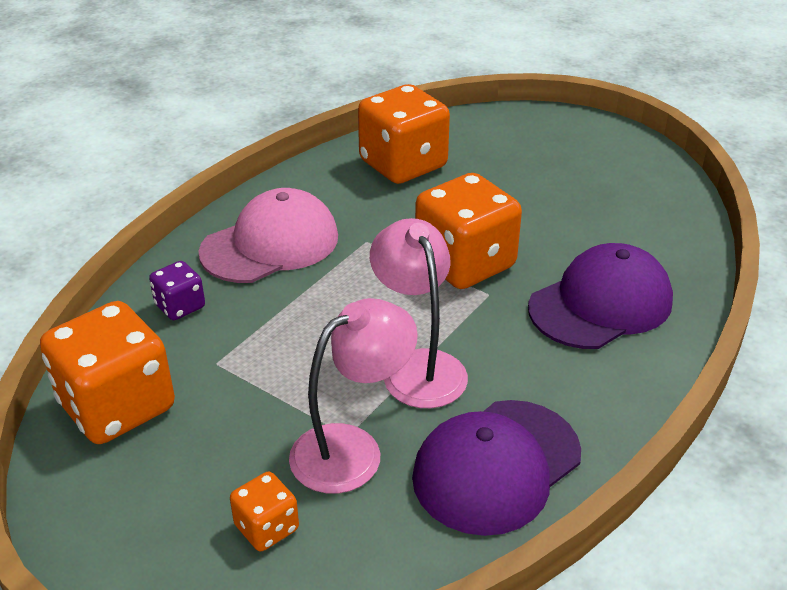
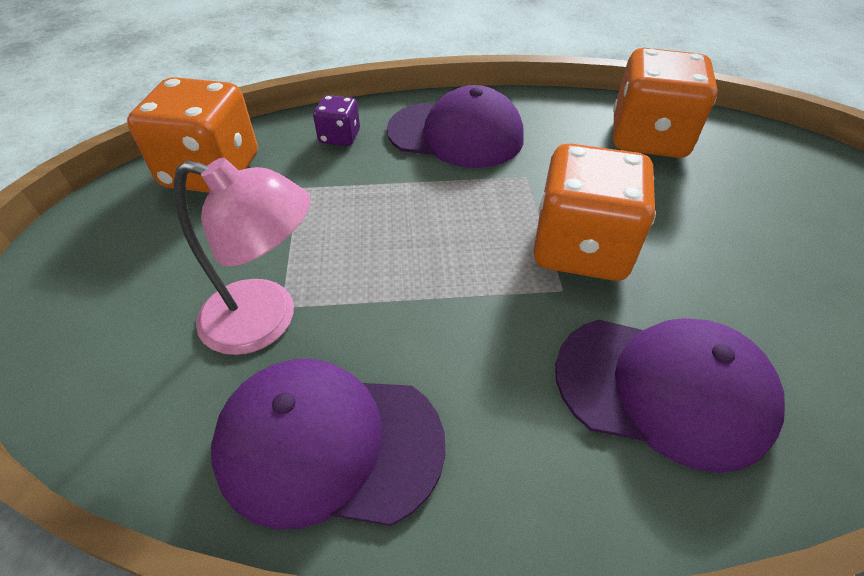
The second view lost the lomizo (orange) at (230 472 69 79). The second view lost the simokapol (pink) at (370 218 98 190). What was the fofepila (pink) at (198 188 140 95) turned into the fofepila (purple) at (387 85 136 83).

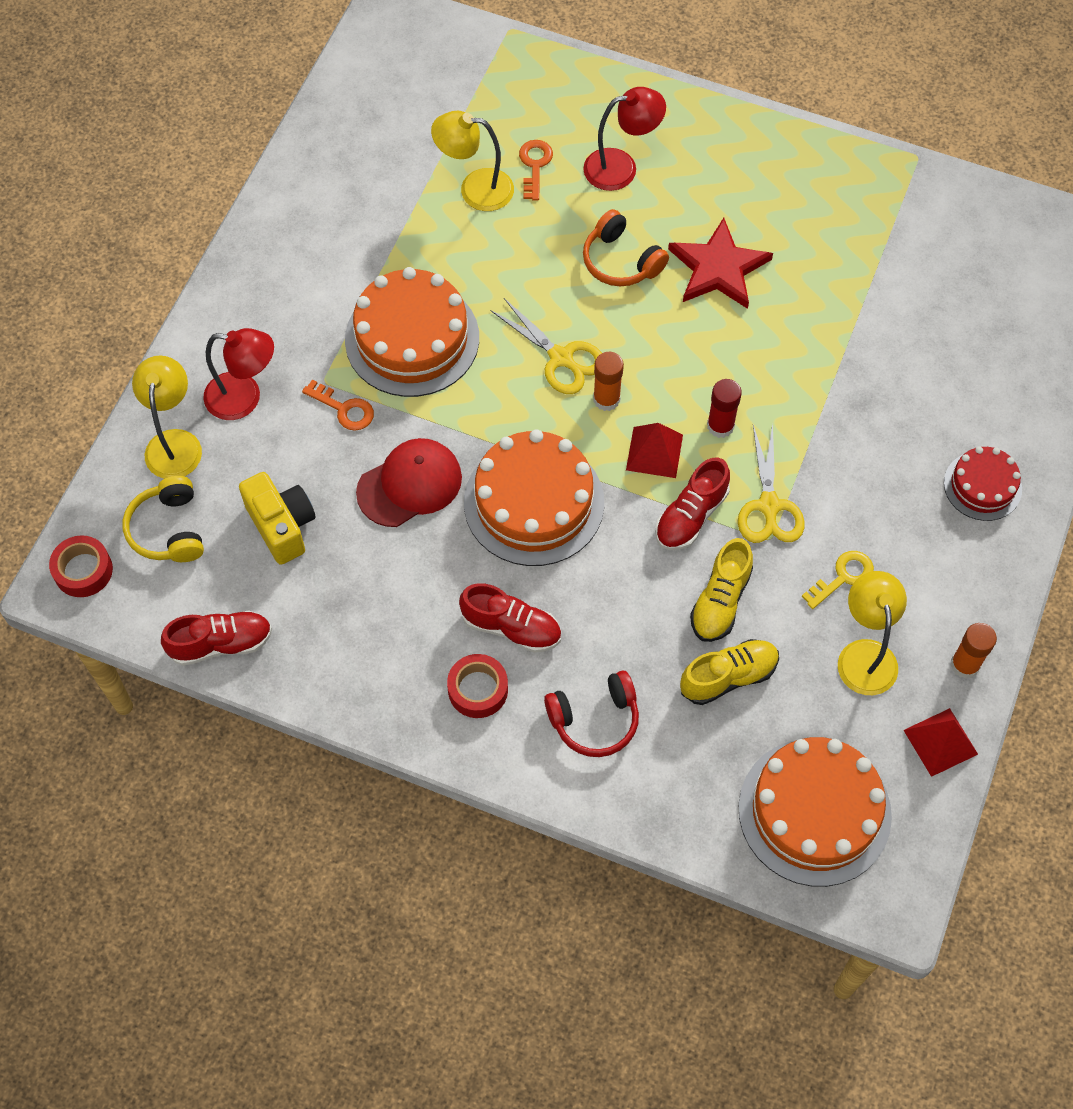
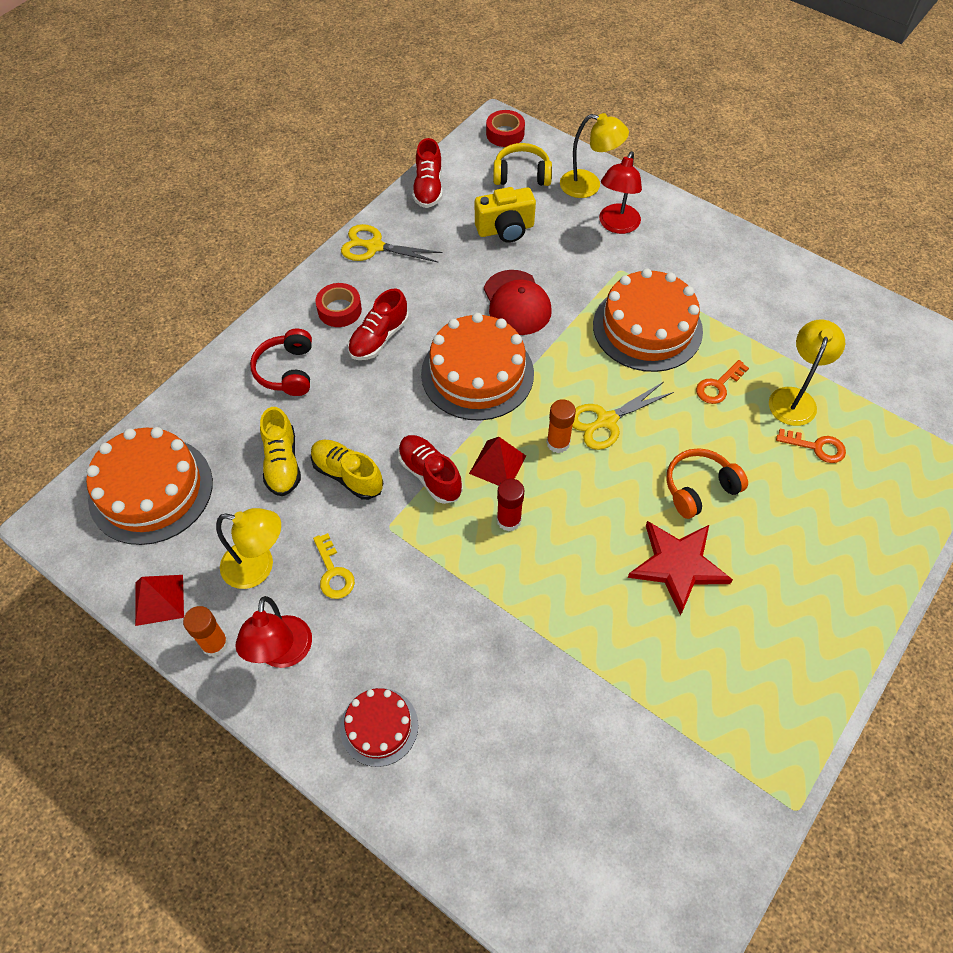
The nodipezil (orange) ended up elsewhere, having gone from (302 380 72 51) to (696 360 53 44). The simokapol (red) ended up elsewhere, having gone from (583 87 83 104) to (235 596 77 72). The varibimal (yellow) ended up elsewhere, having gone from (738 424 67 119) to (341 224 102 39).

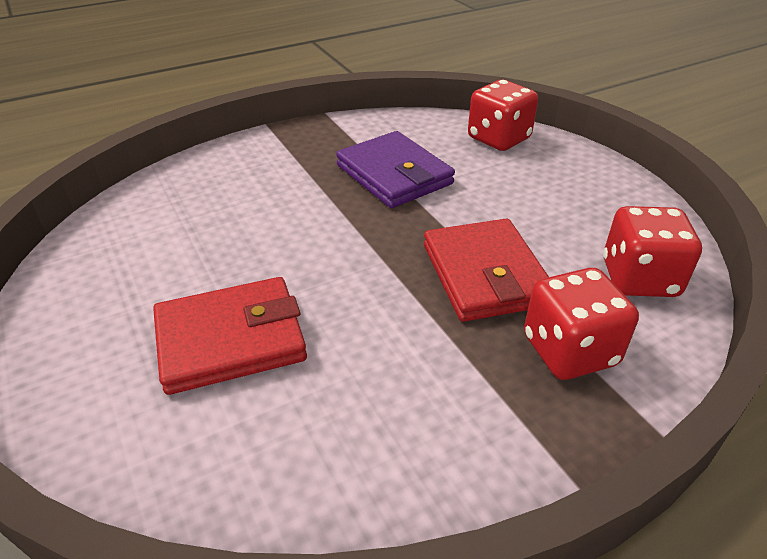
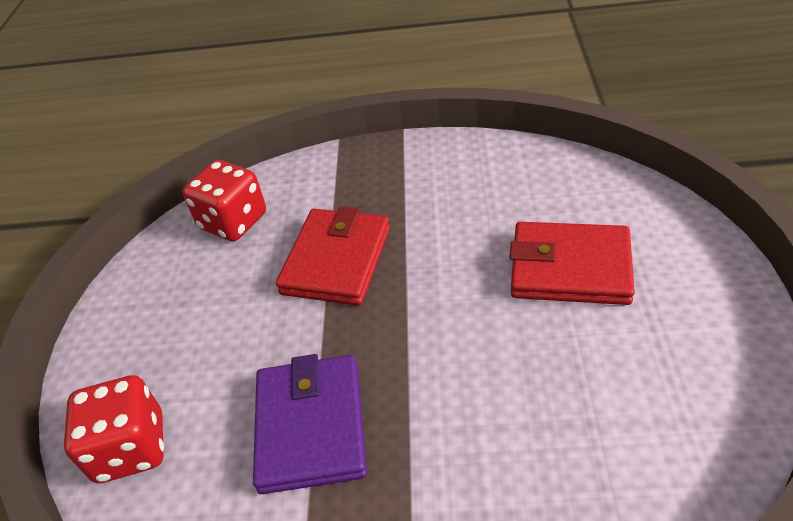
The second view lost the lomizo (red) at (524 268 115 112).

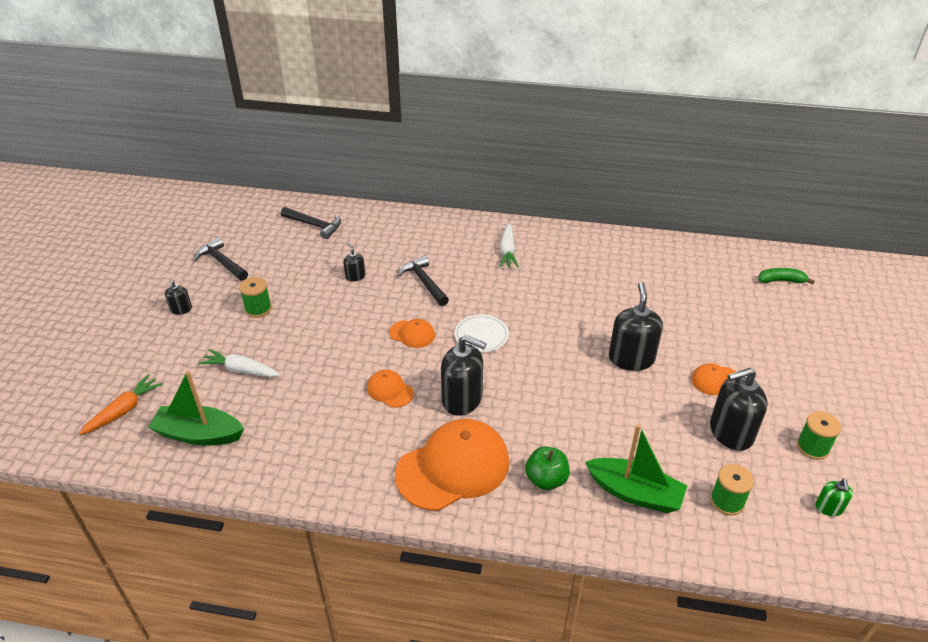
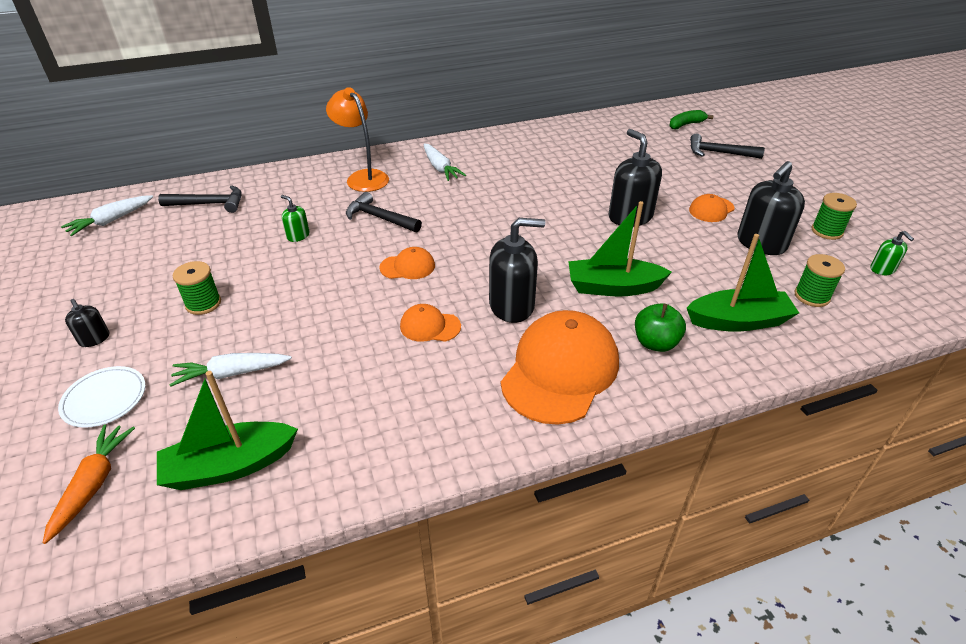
The second view gained the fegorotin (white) at (61 195 92 41). The second view gained the simokapol (orange) at (326 87 63 105). The second view gained the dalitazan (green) at (568 201 104 96). The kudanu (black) ended up elsewhere, having gone from (194 237 54 44) to (690 133 75 26). The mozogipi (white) ended up elsewhere, having gone from (455 315 54 37) to (58 366 88 62). What was the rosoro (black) at (343 243 22 39) turned into the rosoro (green) at (281 195 28 47).

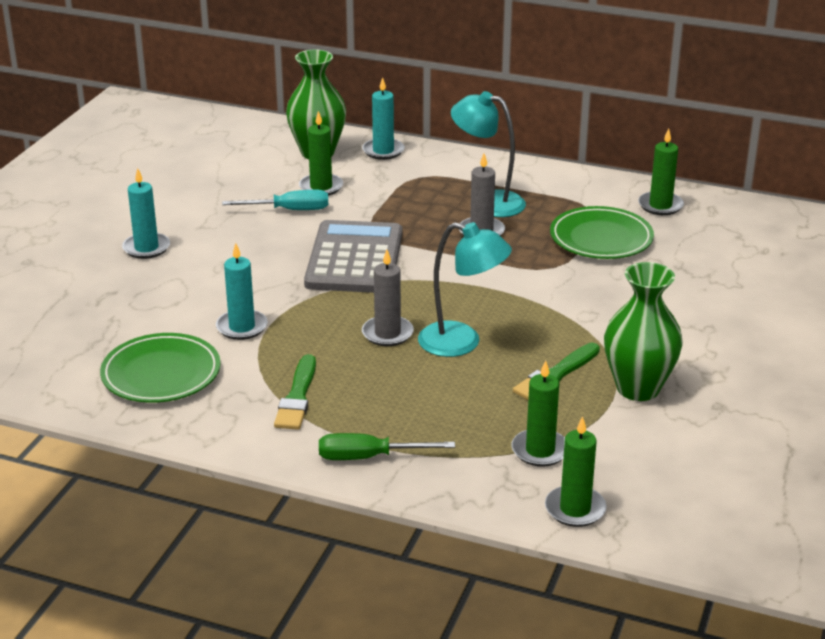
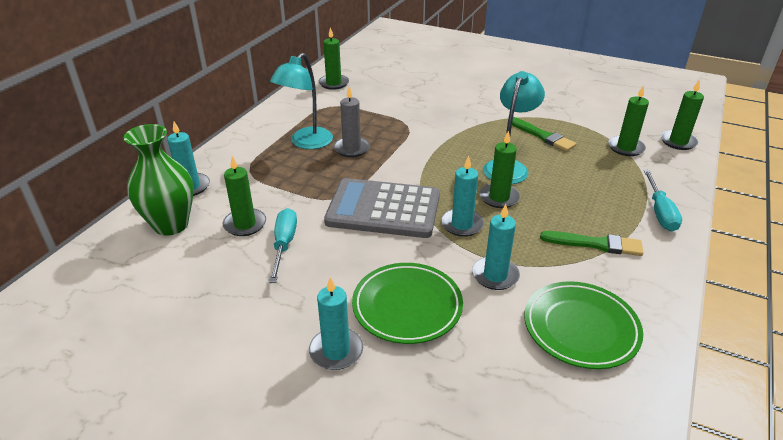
The second view lost the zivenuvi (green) at (604 262 79 139). The second view gained the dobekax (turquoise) at (441 156 43 81). The mozogipi (green) ended up elsewhere, having gone from (550 206 104 53) to (352 263 111 81). What was the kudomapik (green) at (319 433 136 27) turned into the kudomapik (turquoise) at (644 170 38 61). What was the dobekax (grey) at (362 249 52 97) turned into the dobekax (green) at (479 131 41 77).

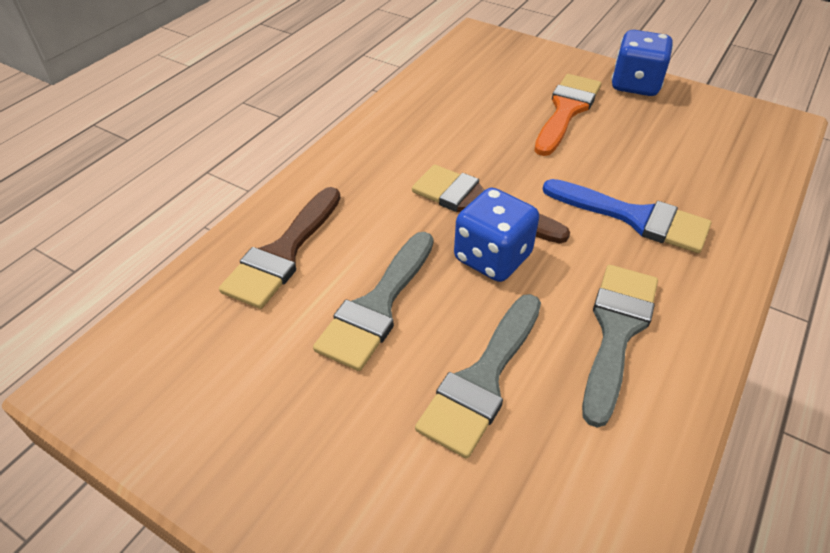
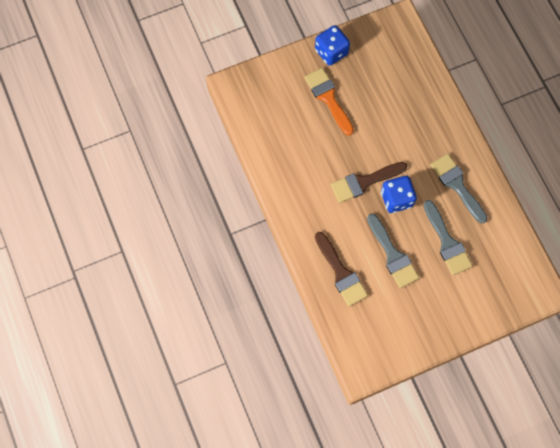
The second view lost the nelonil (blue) at (542 179 169 74).

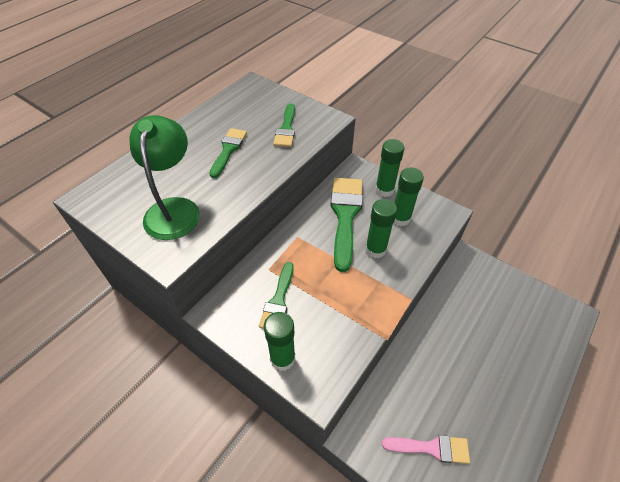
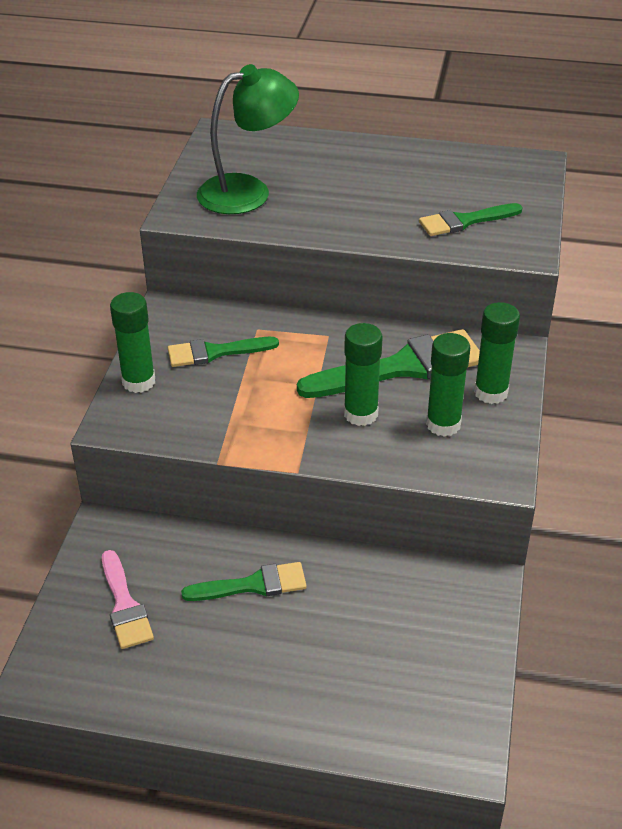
The nelonil (green) ended up elsewhere, having gone from (209 128 38 50) to (181 562 126 39).

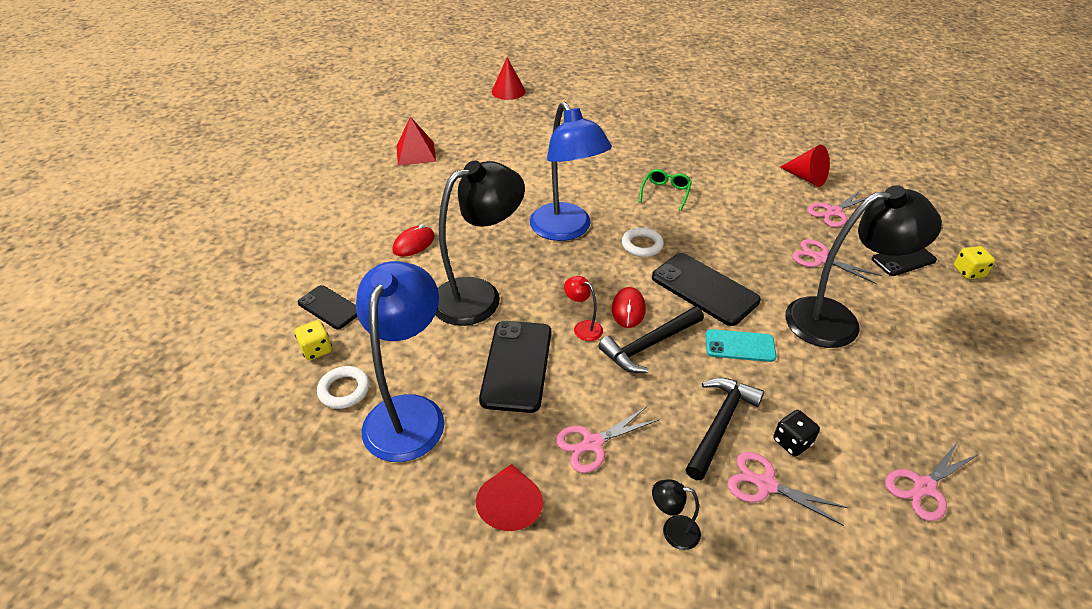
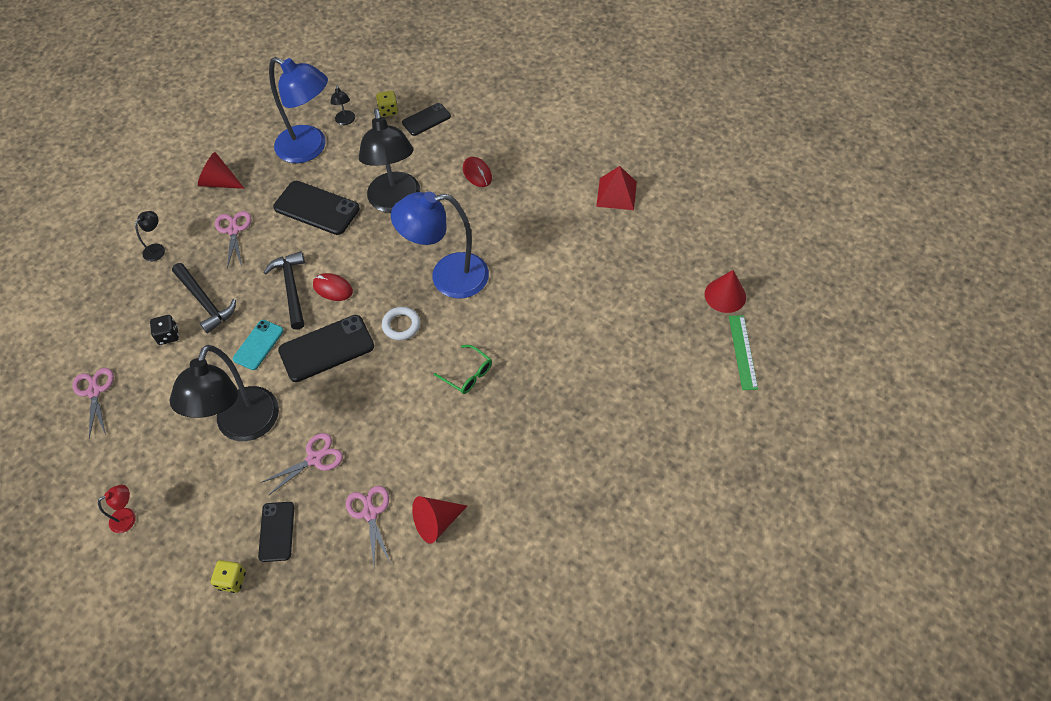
The second view lost the varibimal (pink) at (727 452 121 74). The second view gained the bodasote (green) at (729 315 29 75). The simokapol (red) ended up elsewhere, having gone from (564 276 39 65) to (98 485 38 48). Where the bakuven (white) stood at (317 366 53 43), the simokapol (black) came to stand at (330 85 25 40).

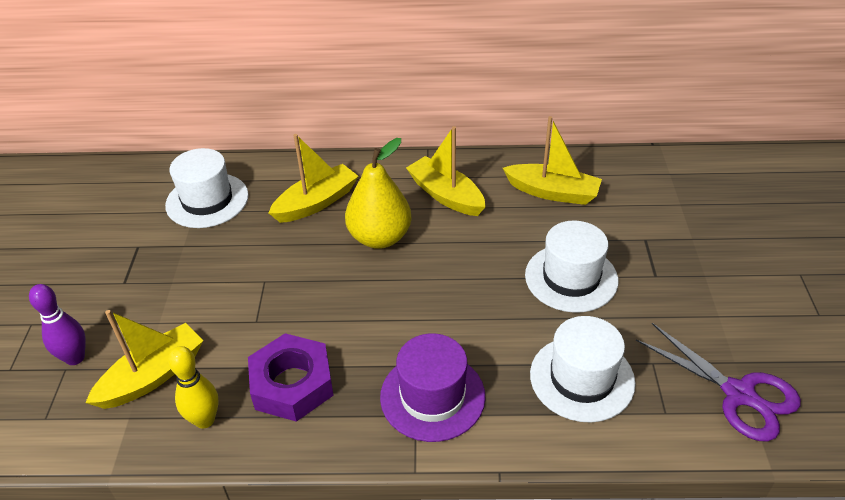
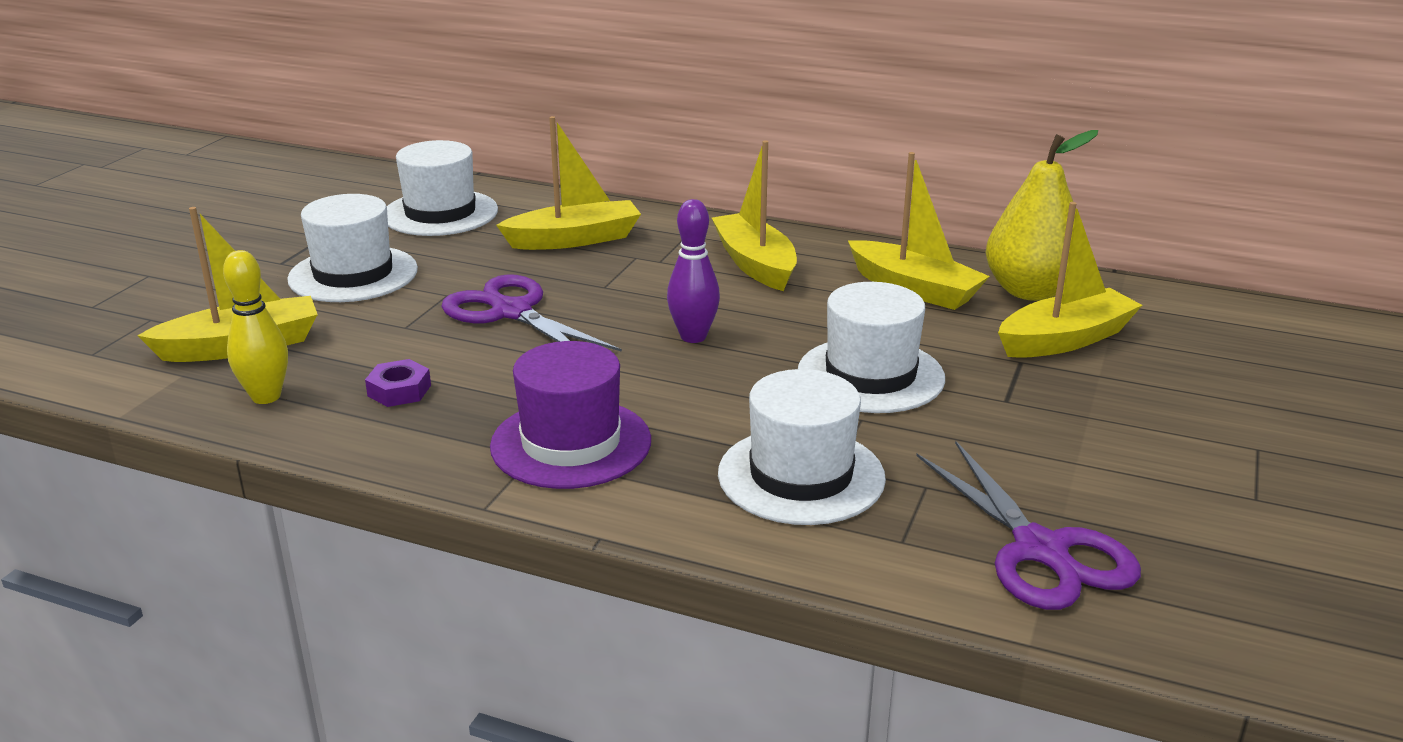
The second view gained the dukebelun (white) at (287 194 131 108). The second view gained the varibimal (purple) at (441 275 181 77). The second view gained the dalitazan (yellow) at (998 202 144 156). The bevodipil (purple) ended up elsewhere, having gone from (29 284 57 81) to (667 199 53 144). The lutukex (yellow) ended up elsewhere, having gone from (345 138 67 111) to (986 130 112 171). The size of the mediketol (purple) at (248 333 86 89) changed by a factor of 0.49.

